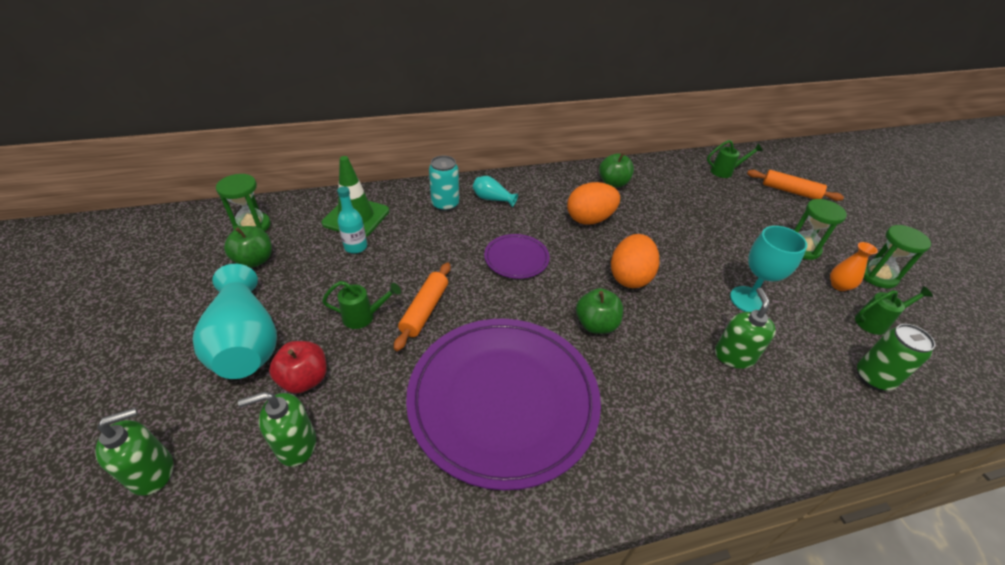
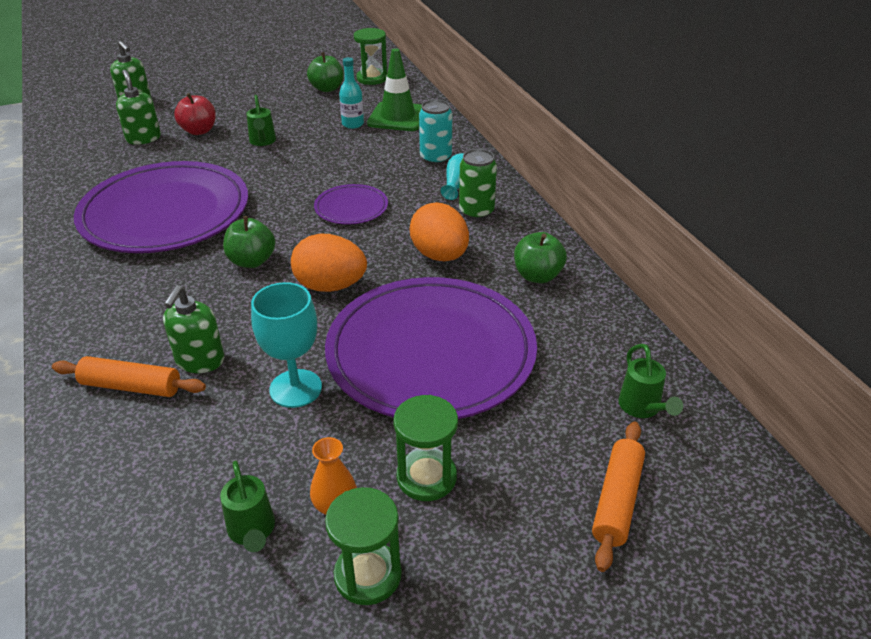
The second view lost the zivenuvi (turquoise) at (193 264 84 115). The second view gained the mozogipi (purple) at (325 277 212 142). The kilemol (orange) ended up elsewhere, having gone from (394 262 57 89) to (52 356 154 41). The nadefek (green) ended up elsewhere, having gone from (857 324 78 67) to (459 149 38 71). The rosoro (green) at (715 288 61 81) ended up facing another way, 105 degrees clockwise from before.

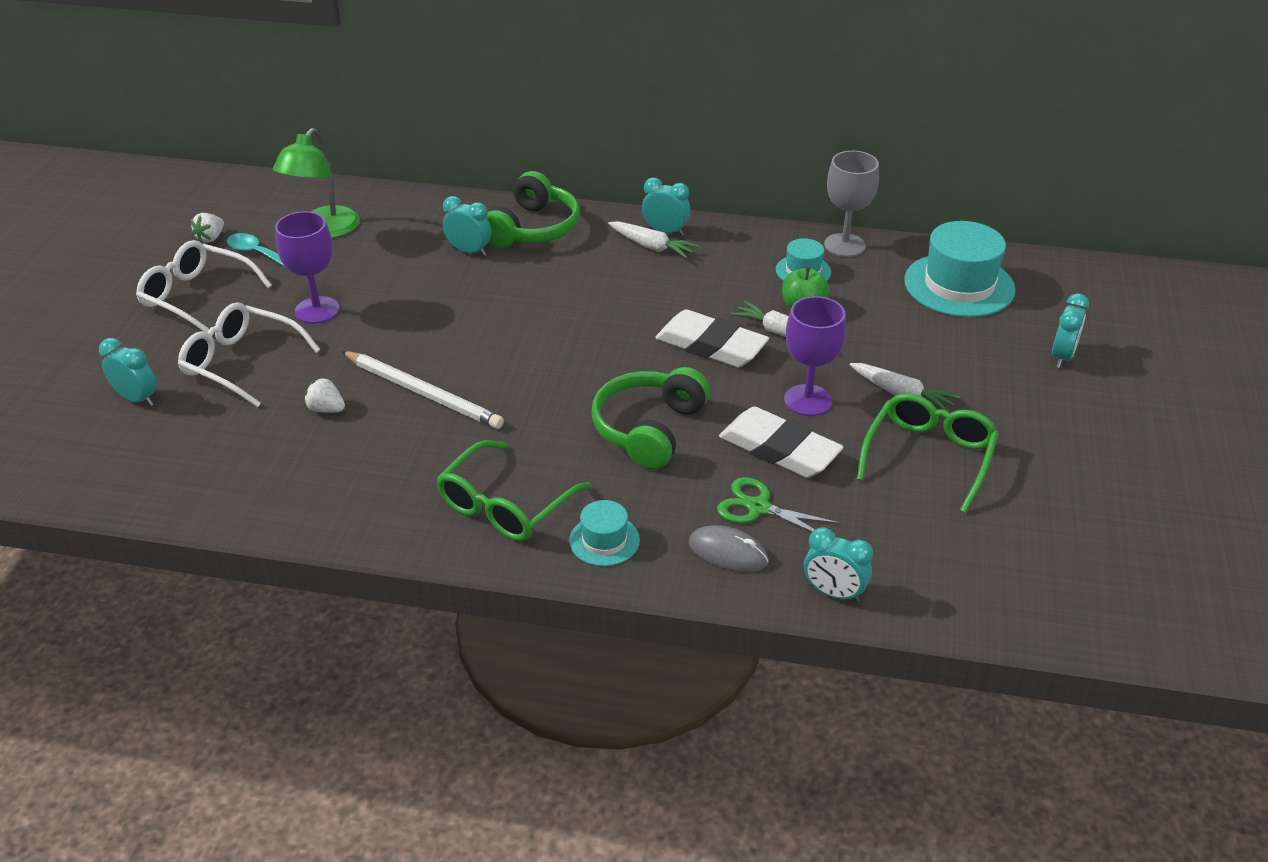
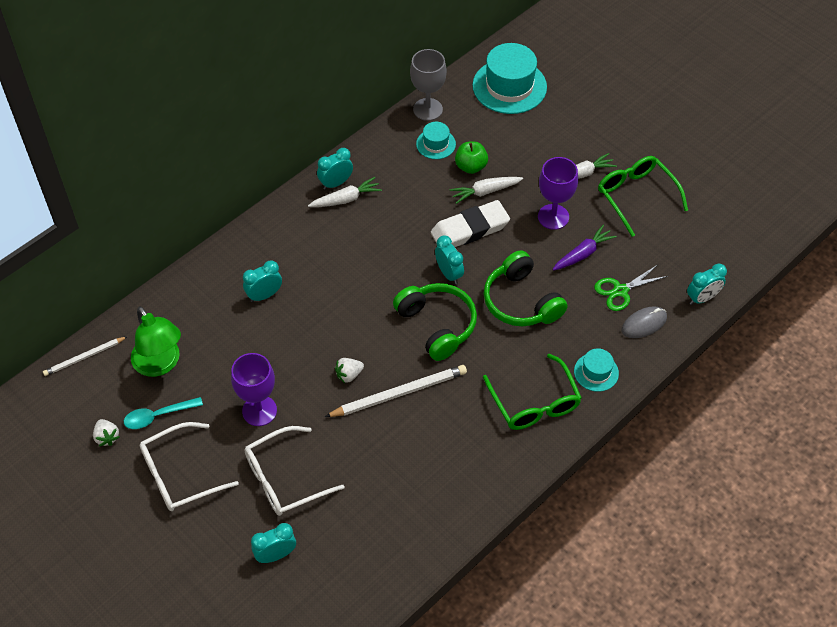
The second view gained the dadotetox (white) at (43 336 85 40). The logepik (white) ended up elsewhere, having gone from (304 377 41 36) to (335 358 29 25). The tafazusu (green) ended up elsewhere, having gone from (487 171 93 77) to (393 283 84 78). The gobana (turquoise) ended up elsewhere, having gone from (1052 294 37 74) to (435 235 29 49). Where the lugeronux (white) stood at (719 407 125 71), the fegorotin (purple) came to stand at (553 225 64 46).

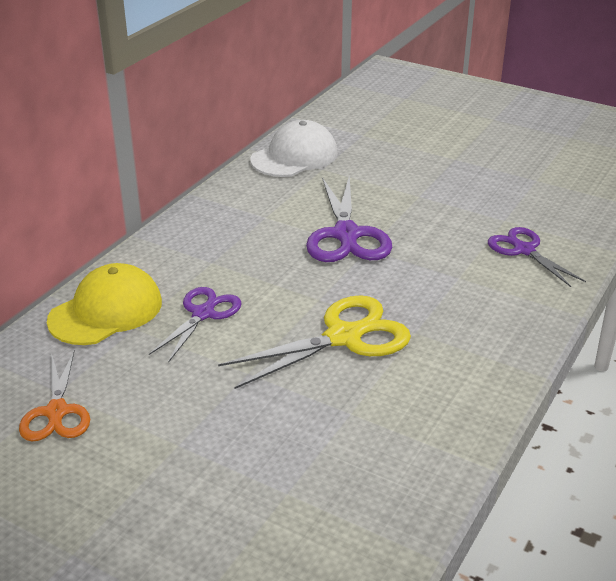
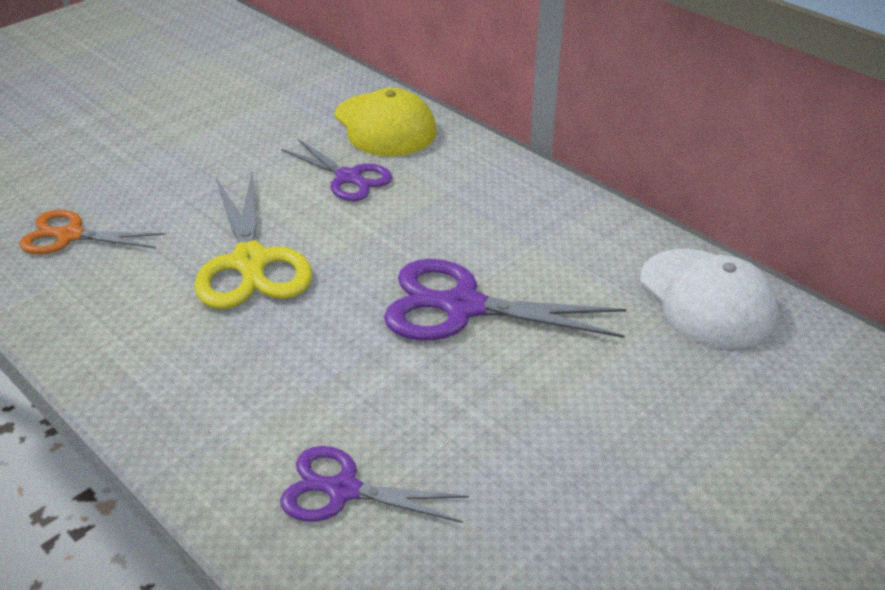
The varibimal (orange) ended up elsewhere, having gone from (19 351 71 90) to (19 210 146 44). The varibimal (purple) at (488 227 98 60) ended up facing another way, 150 degrees counterclockwise from before.

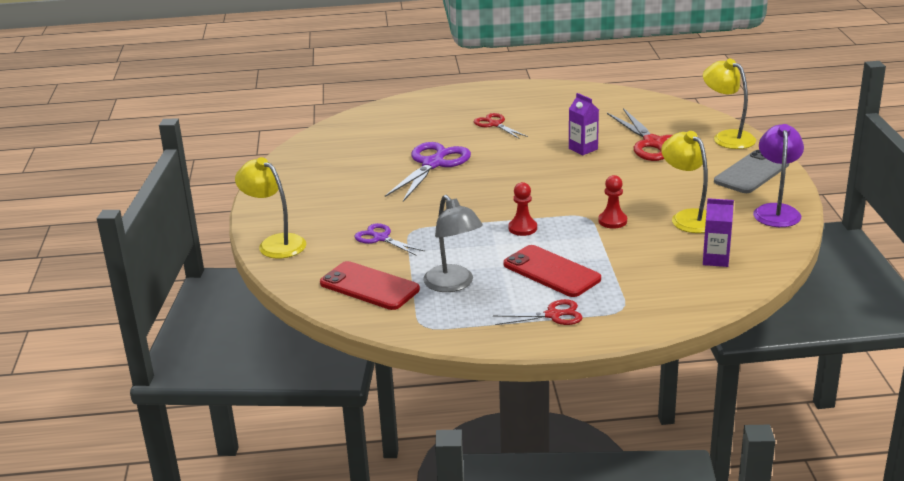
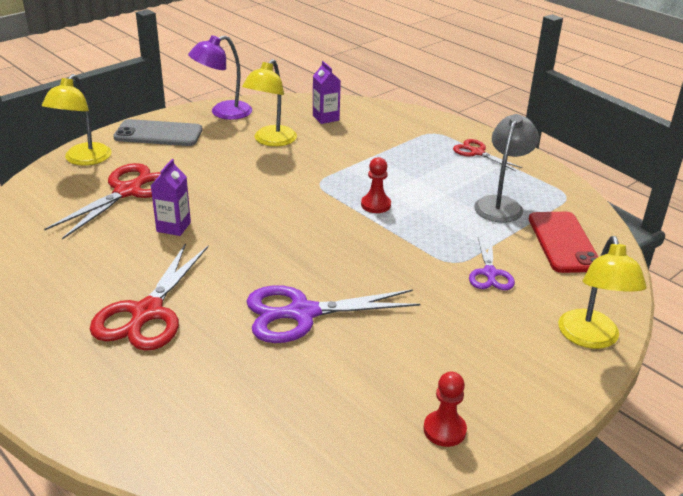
The second view lost the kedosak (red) at (503 245 98 52). The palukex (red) ended up elsewhere, having gone from (598 175 29 54) to (424 372 43 75). The size of the varibimal (red) at (474 113 54 26) changed by a factor of 1.77.

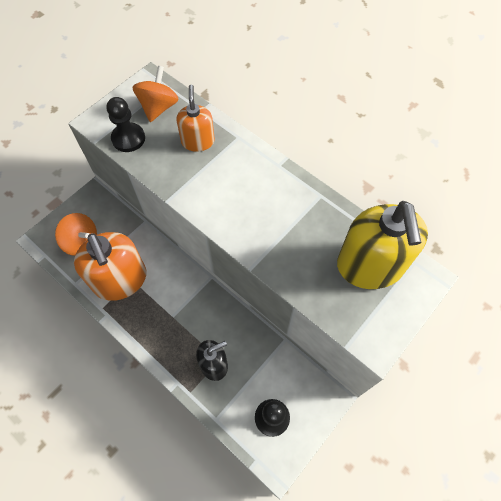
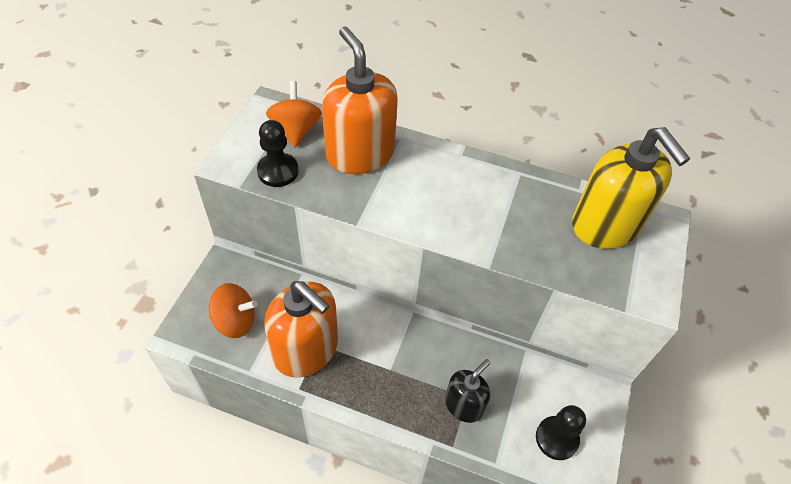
The size of the rosoro (orange) at (176 85 39 67) changed by a factor of 1.77.

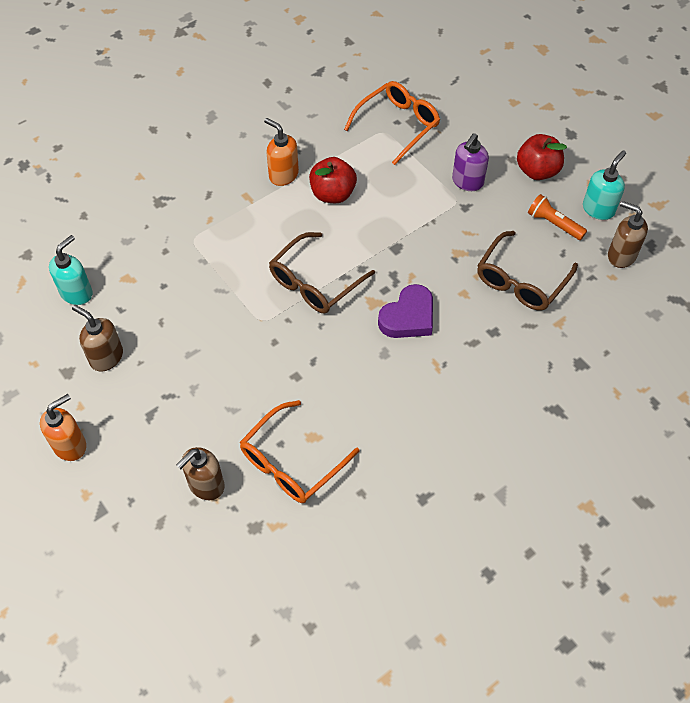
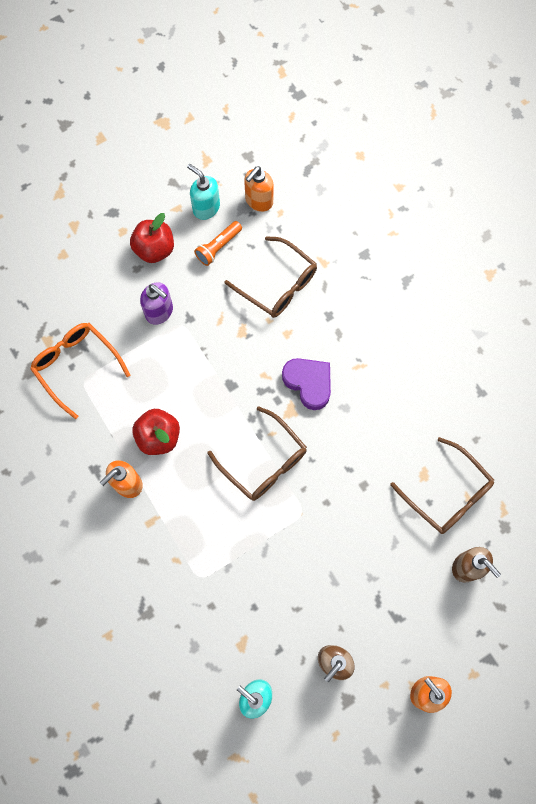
What was the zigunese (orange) at (240 400 119 103) turned into the zigunese (brown) at (390 437 104 97). What was the rosoro (brown) at (608 201 40 67) turned into the rosoro (orange) at (244 166 30 46).

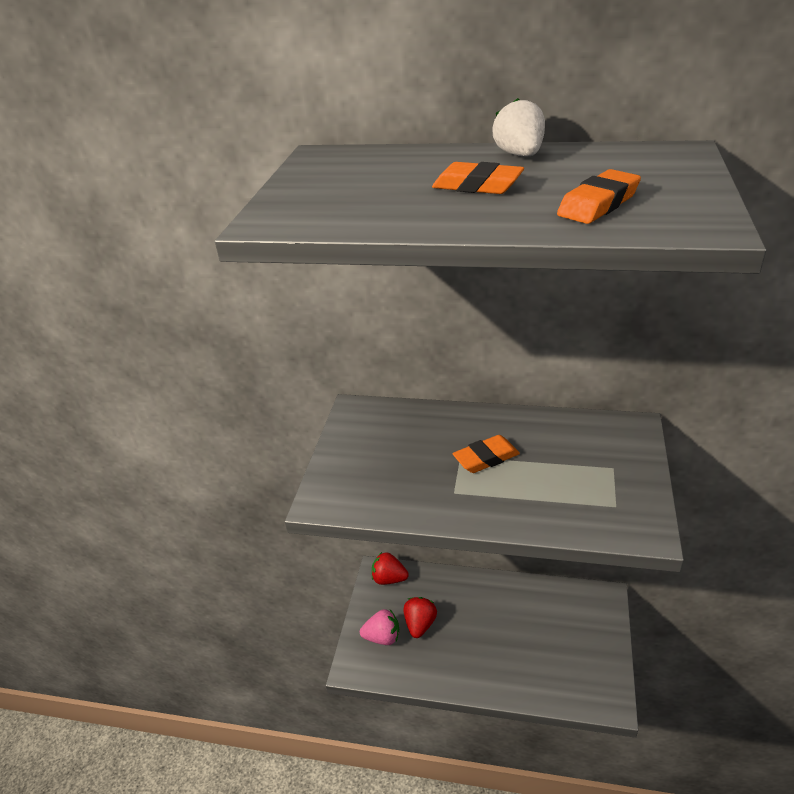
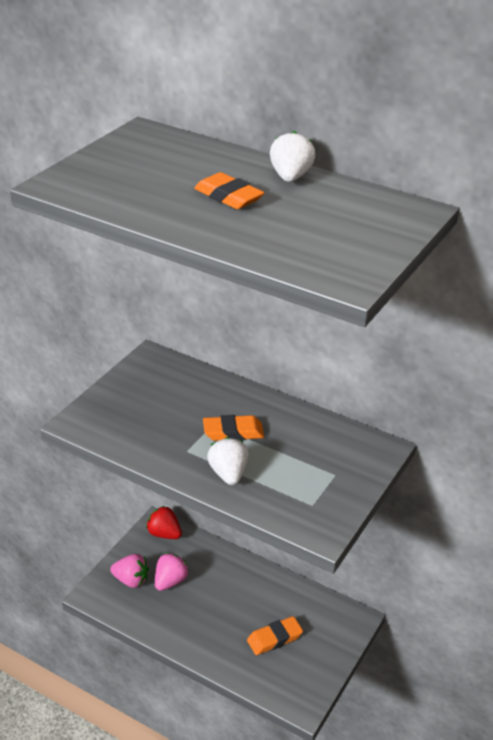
The second view gained the logepik (white) at (207 437 42 48). The lugeronux (orange) ended up elsewhere, having gone from (557 169 84 55) to (247 616 56 39). What was the logepik (red) at (403 597 34 41) turned into the logepik (pink) at (155 553 34 38).

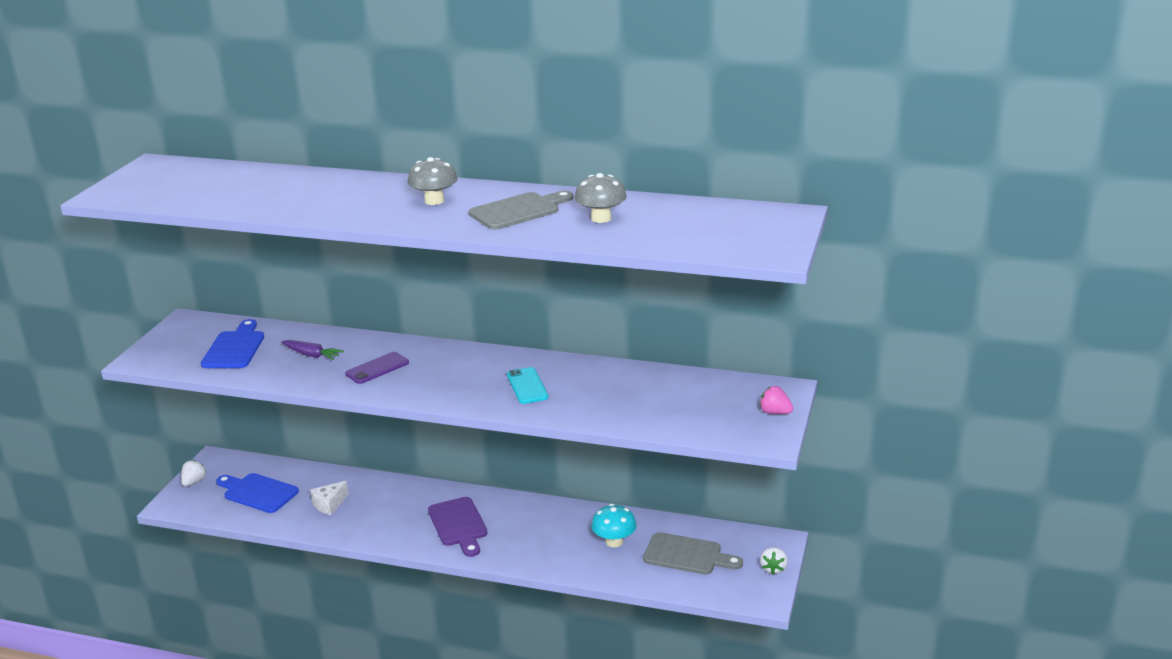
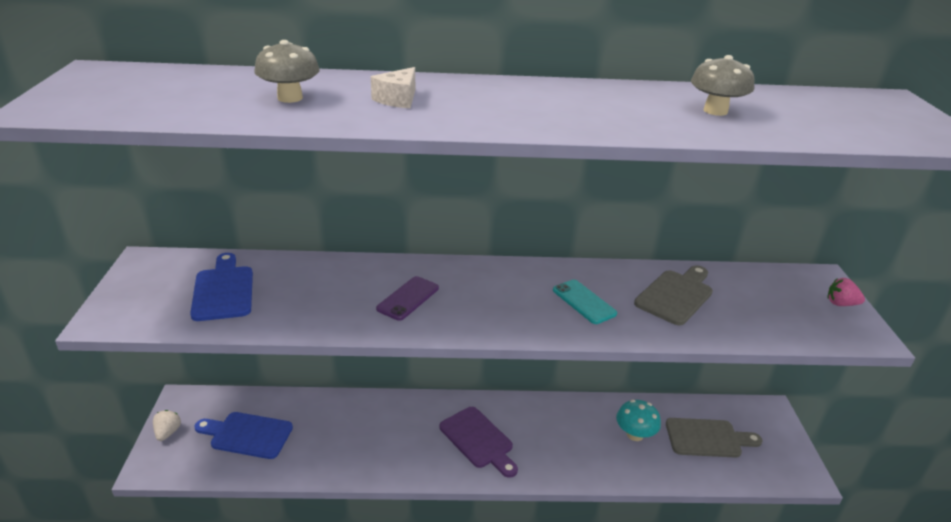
The second view lost the fegorotin (purple) at (282 340 62 20). The second view lost the logepik (white) at (760 547 28 28). The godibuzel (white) ended up elsewhere, having gone from (310 481 39 34) to (371 67 44 41). The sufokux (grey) ended up elsewhere, having gone from (407 157 50 48) to (254 40 65 63). The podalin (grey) ended up elsewhere, having gone from (469 191 104 39) to (634 265 79 60).

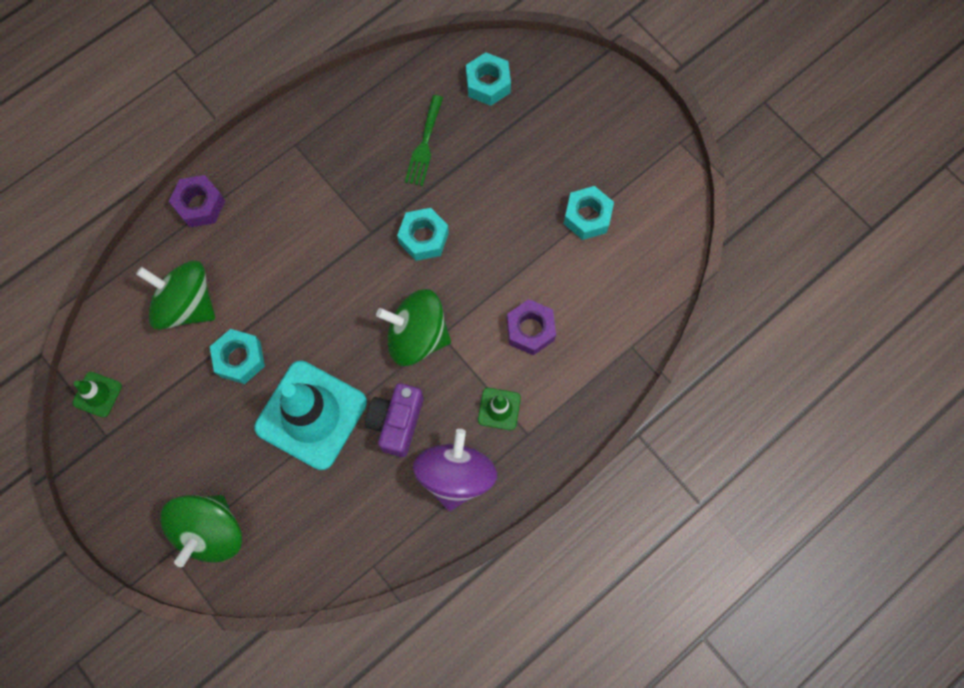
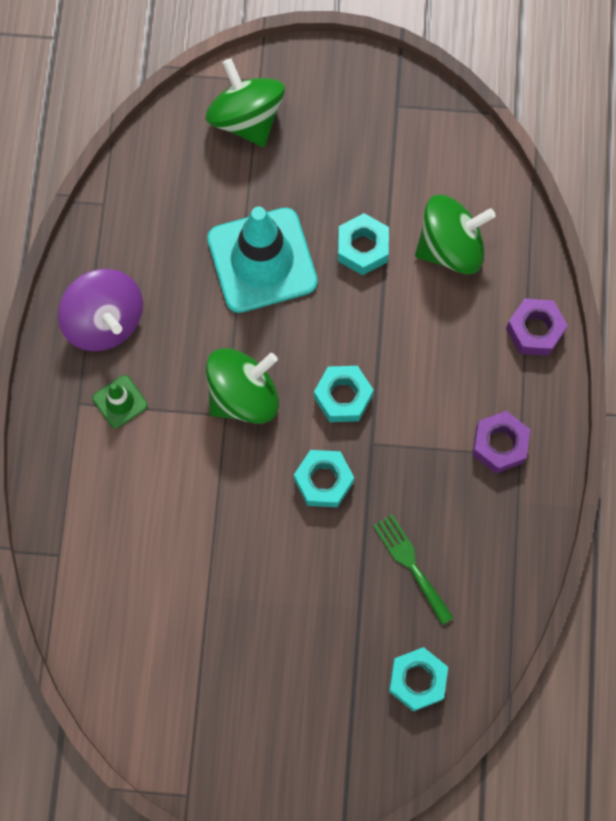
The second view lost the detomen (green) at (73 372 49 46). The second view lost the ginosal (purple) at (365 383 58 74). The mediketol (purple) ended up elsewhere, having gone from (507 299 49 56) to (472 411 58 62). The mediketol (turquoise) ended up elsewhere, having gone from (564 186 50 54) to (314 366 59 56).

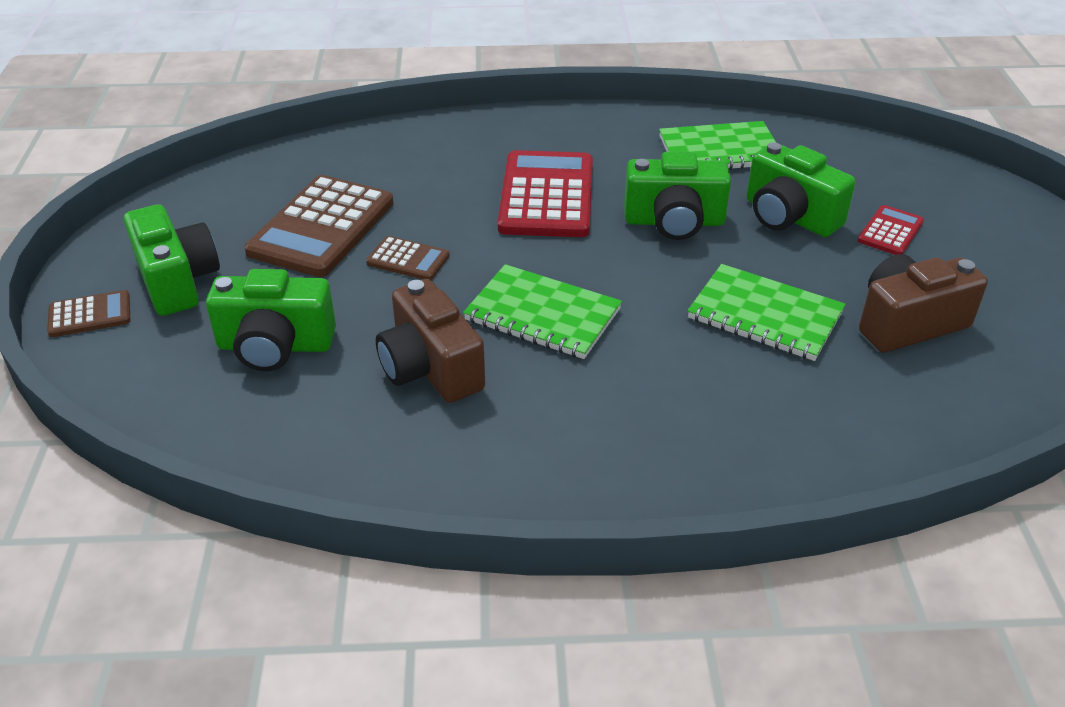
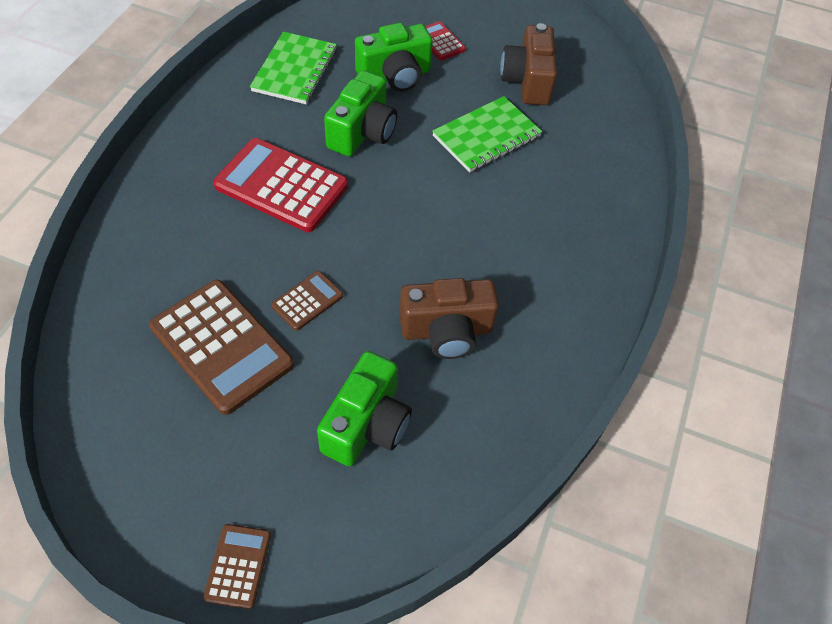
The second view lost the ginosal (green) at (124 204 96 112). The second view lost the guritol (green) at (463 264 159 95).

